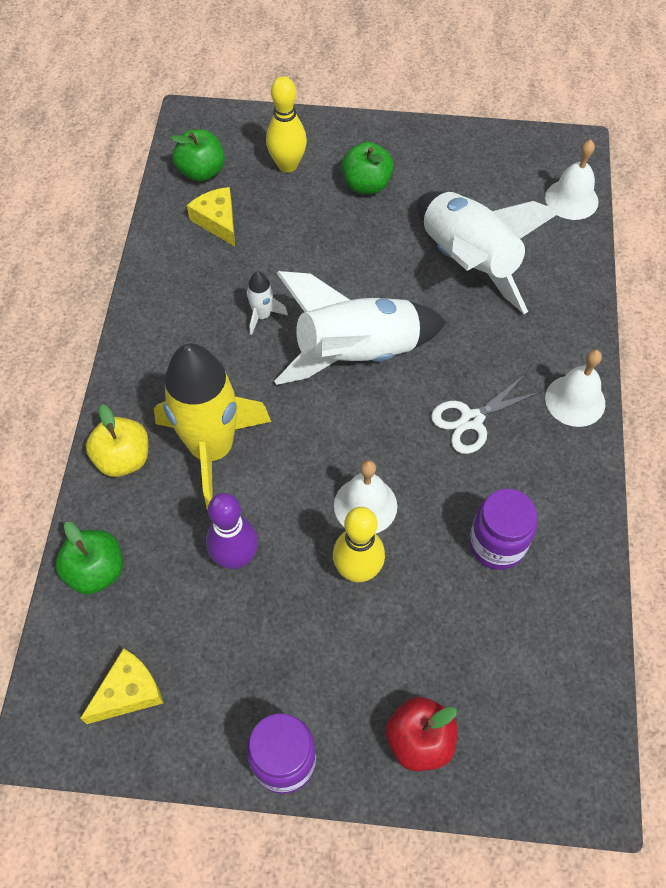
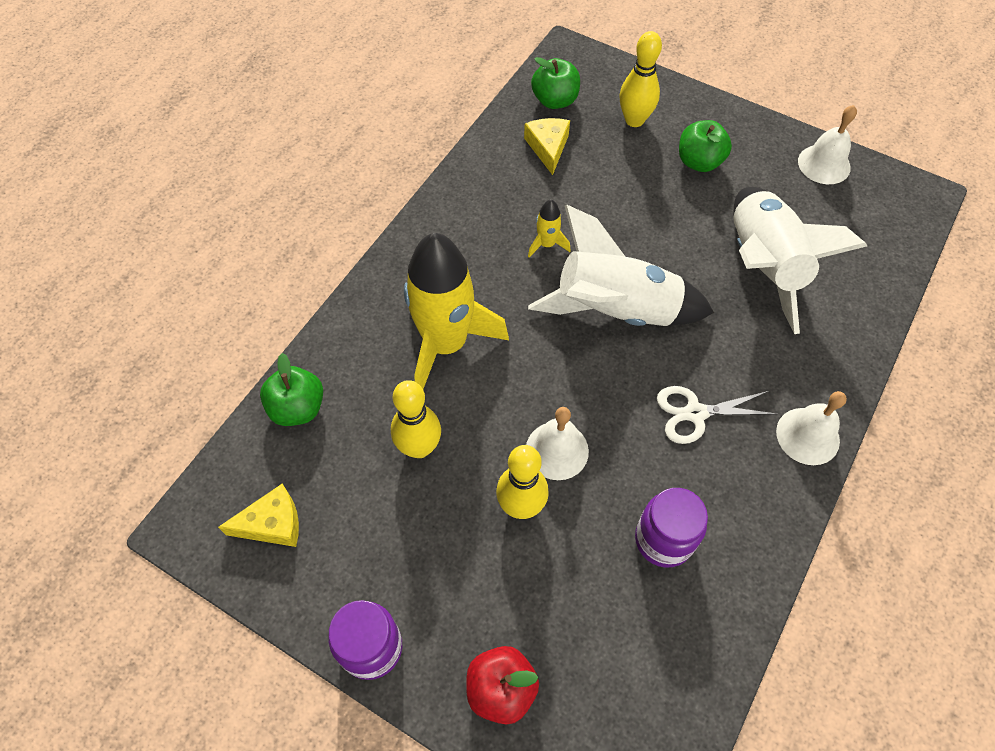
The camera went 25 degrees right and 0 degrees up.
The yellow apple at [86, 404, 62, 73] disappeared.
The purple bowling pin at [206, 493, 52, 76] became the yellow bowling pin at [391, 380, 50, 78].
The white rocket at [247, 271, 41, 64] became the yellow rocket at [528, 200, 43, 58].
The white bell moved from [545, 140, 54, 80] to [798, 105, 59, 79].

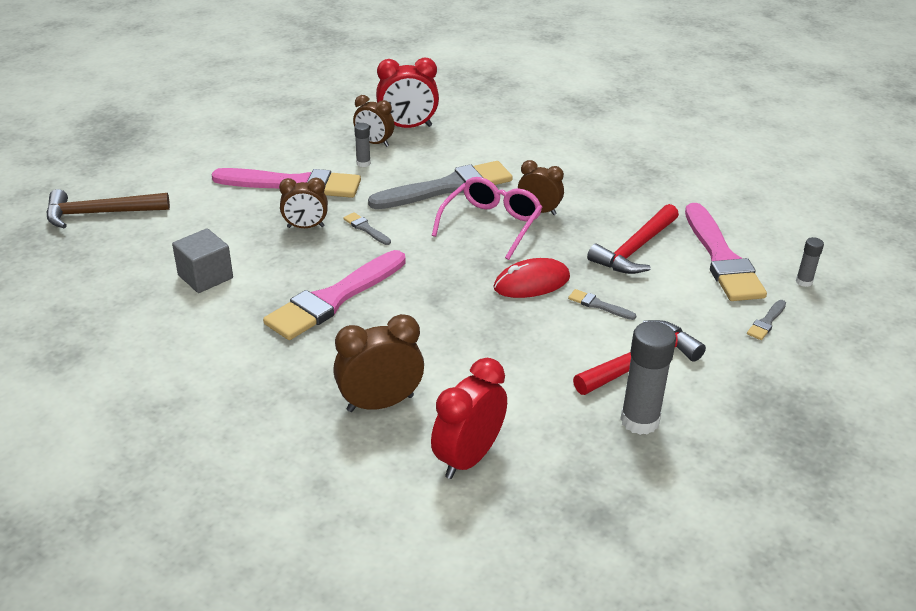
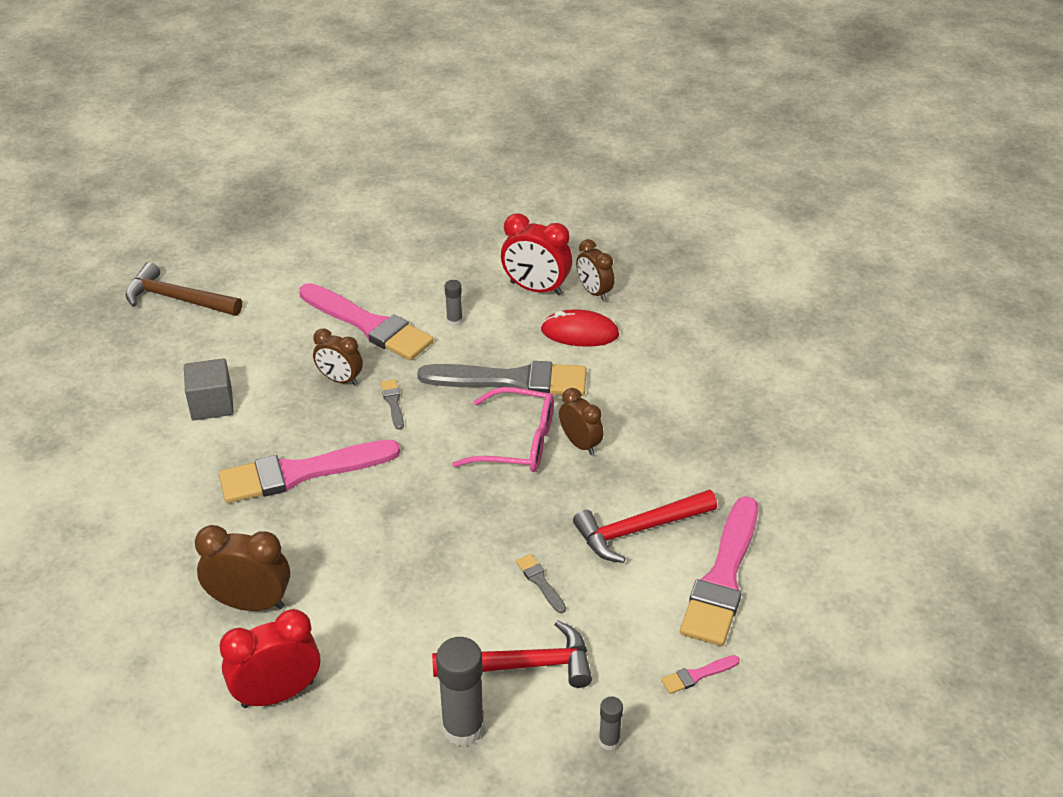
The camera went 30 degrees right and 5 degrees up.
The brown clock moved from [353, 95, 41, 52] to [576, 239, 38, 62].
The pink glasses at [432, 177, 111, 83] turned 45 degrees clockwise.
The red mouse moved from [493, 258, 77, 40] to [541, 309, 78, 38].
The grey brush at [747, 300, 39, 40] became the pink brush at [661, 655, 79, 39].
The grey glue stick moved from [796, 237, 28, 50] to [599, 696, 24, 54].

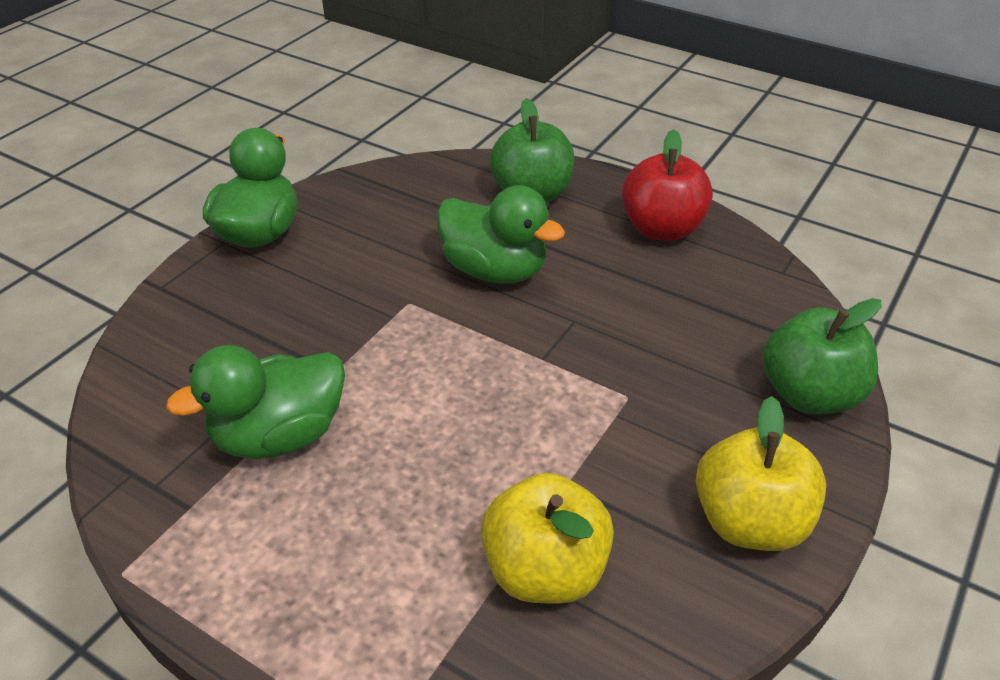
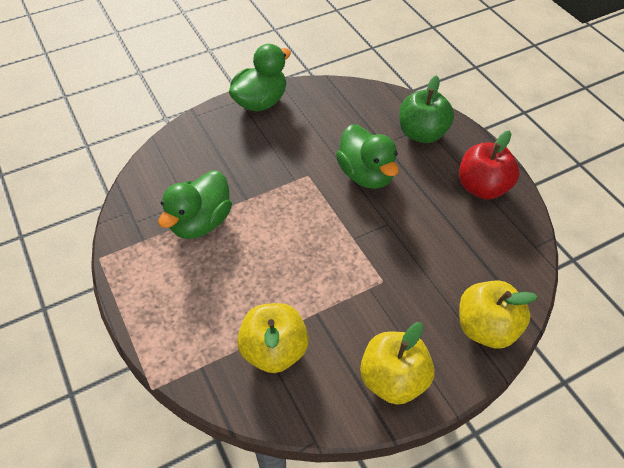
The camera went 30 degrees right and 10 degrees up.
The green duck at [166, 345, 179, 114] turned 60 degrees counterclockwise.
The green apple at [762, 298, 119, 116] became the yellow apple at [459, 281, 79, 68].

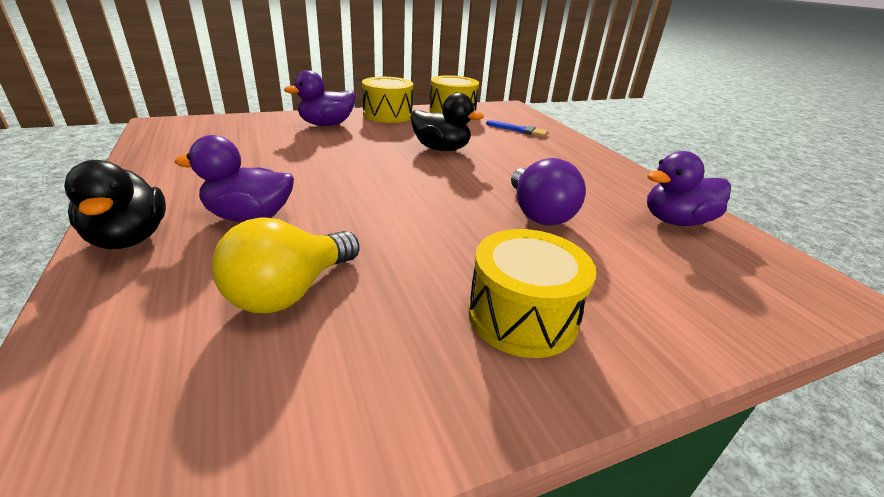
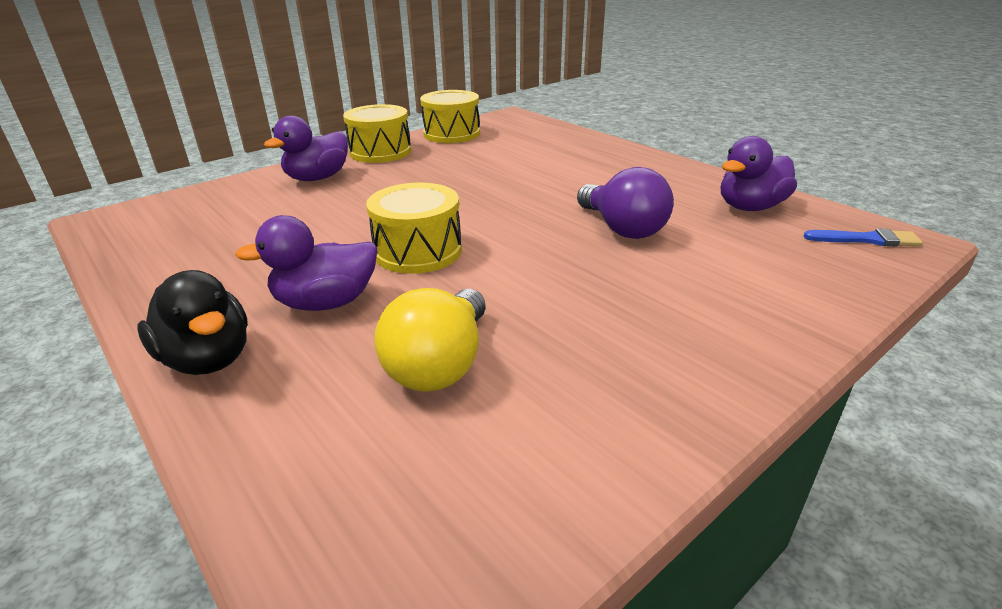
The camera went 15 degrees left and 0 degrees up.
The black duck at [411, 93, 73, 58] disappeared.
The yellow drum moved from [468, 229, 128, 129] to [366, 183, 96, 91].
The blue brush moved from [486, 120, 62, 17] to [803, 228, 120, 19].

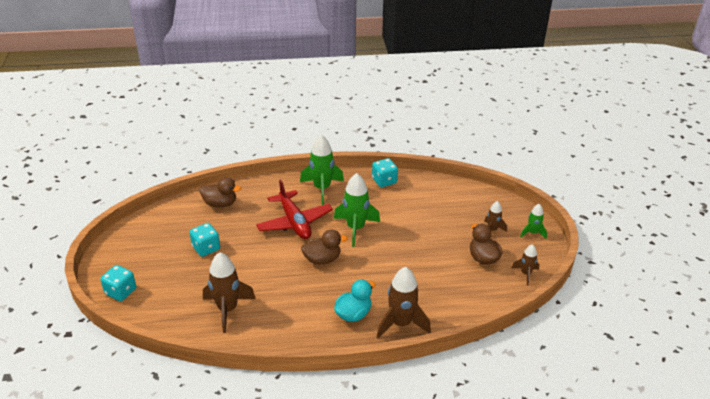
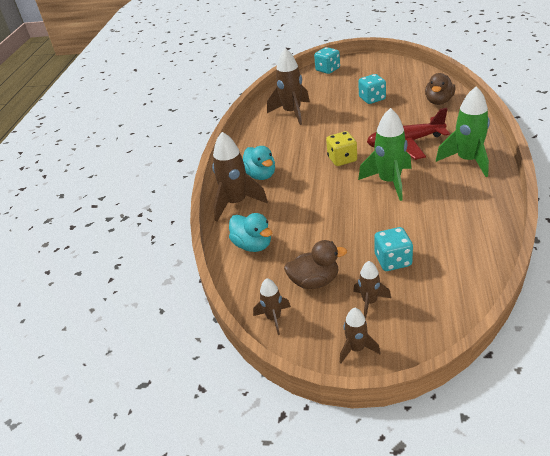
The camera went 110 degrees right and 0 degrees up.
The brown duck at [301, 229, 47, 36] was replaced by the yellow dice at [326, 131, 31, 35].
The turquoise dice moved from [372, 158, 26, 29] to [374, 227, 39, 44].
The green rocket at [520, 204, 27, 35] became the brown rocket at [340, 308, 40, 55].
The turquoise duck at [229, 213, 43, 39] appeared.

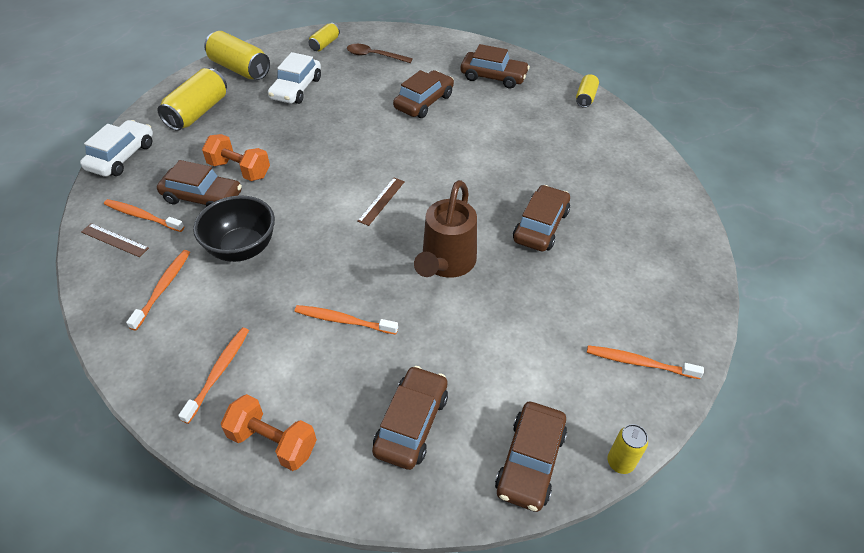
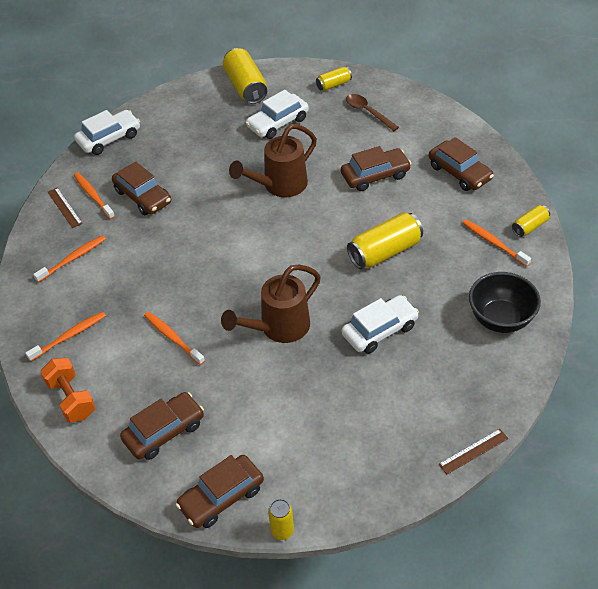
The camera went 35 degrees right and 0 degrees up.
The yellow can moved from [157, 68, 70, 63] to [347, 212, 76, 57].
The black bowl moved from [193, 195, 82, 67] to [469, 272, 72, 61].
The orange dumbbell at [202, 134, 68, 47] disappeared.
The brown ruler moved from [357, 178, 48, 48] to [439, 429, 69, 45].
The brown car at [513, 185, 57, 67] became the white car at [341, 295, 78, 59].
The orange toothbrush moved from [587, 345, 117, 34] to [463, 219, 68, 48].
The brown watering can at [229, 124, 88, 73] appeared.

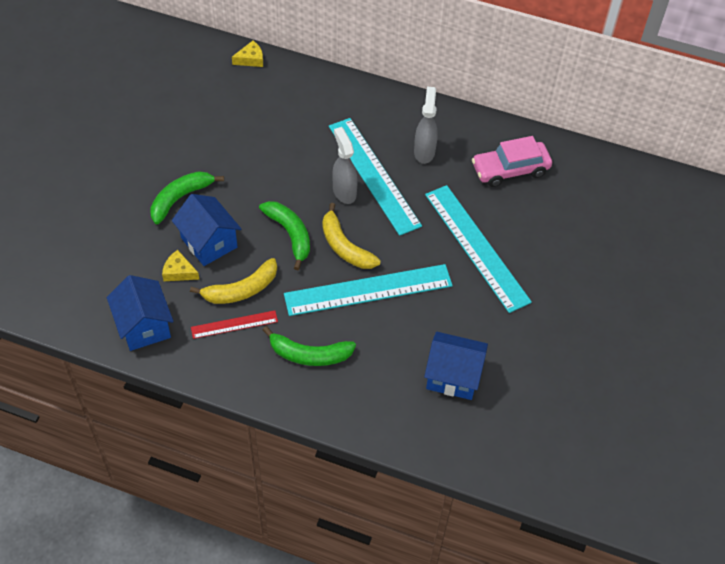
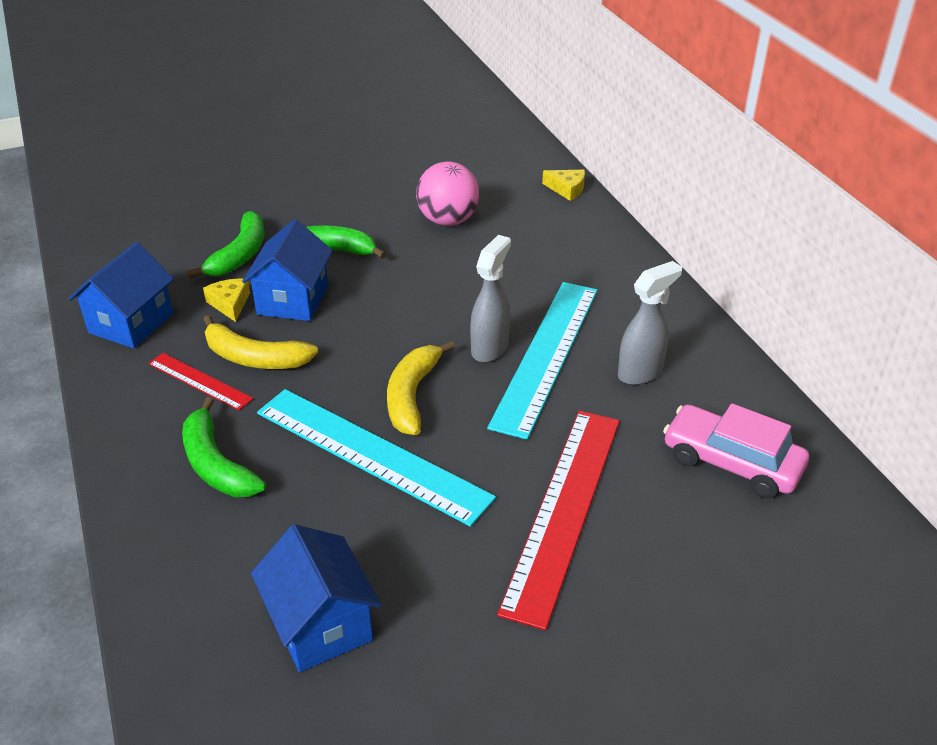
The camera went 50 degrees right and 15 degrees down.
The green banana moved from [259, 201, 51, 69] to [187, 211, 78, 67].
The turquoise ruler at [425, 185, 107, 128] became the red ruler at [497, 411, 123, 219].
The pink ball at [416, 162, 64, 64] appeared.

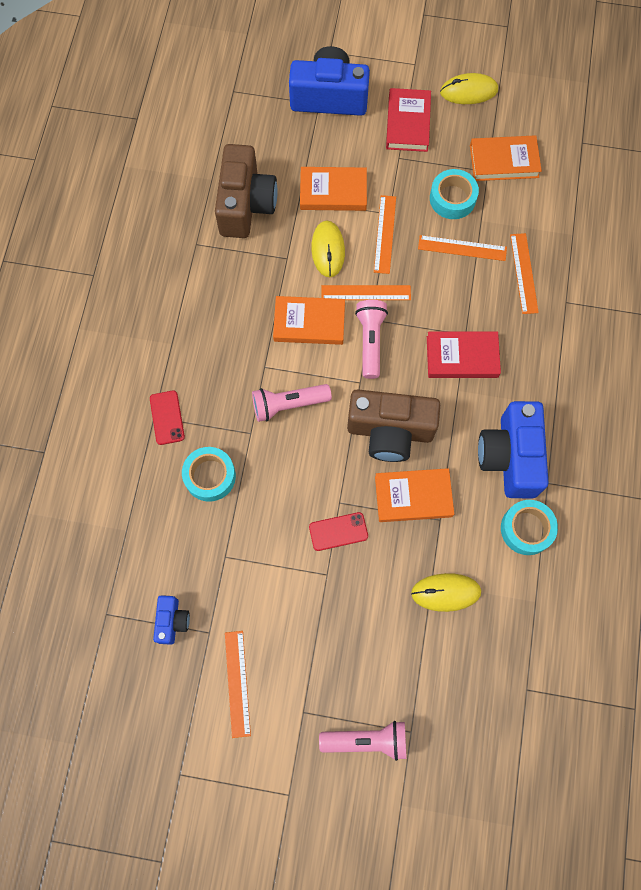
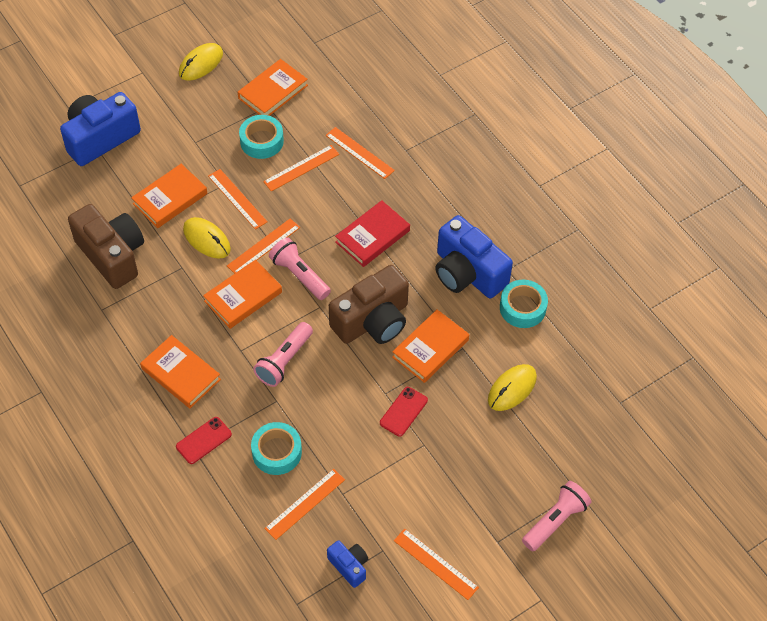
The camera went 45 degrees left and 15 degrees down.
The red phone at [150, 391, 35, 54] turned 75 degrees counterclockwise.
The red book at [386, 88, 45, 64] disappeared.
The orange book at [140, 335, 81, 73] appeared.
The orange ruler at [264, 469, 81, 71] appeared.

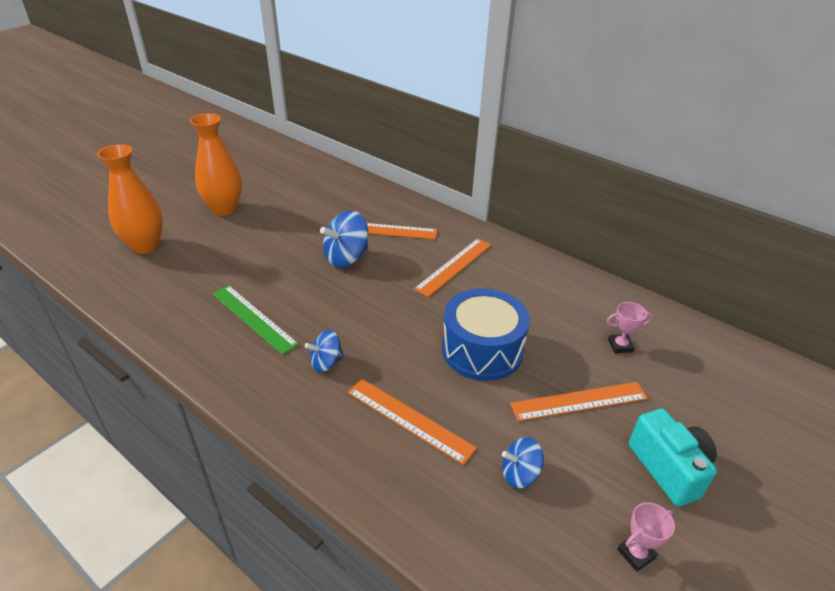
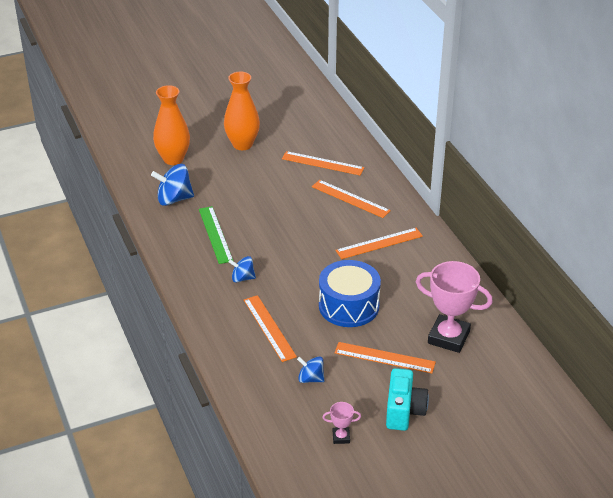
The camera went 30 degrees right and 0 degrees up.
The blue spinning top moved from [320, 210, 48, 58] to [151, 164, 43, 42].
The pink trophy at [607, 302, 45, 51] changed to 2.21 times the size.
The orange ruler at [282, 151, 82, 24] appeared.

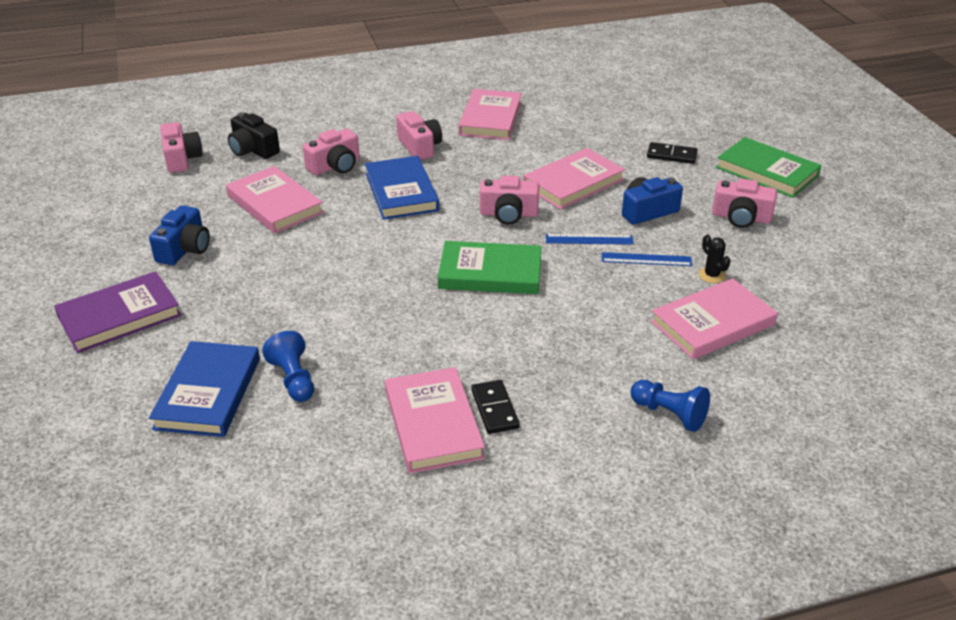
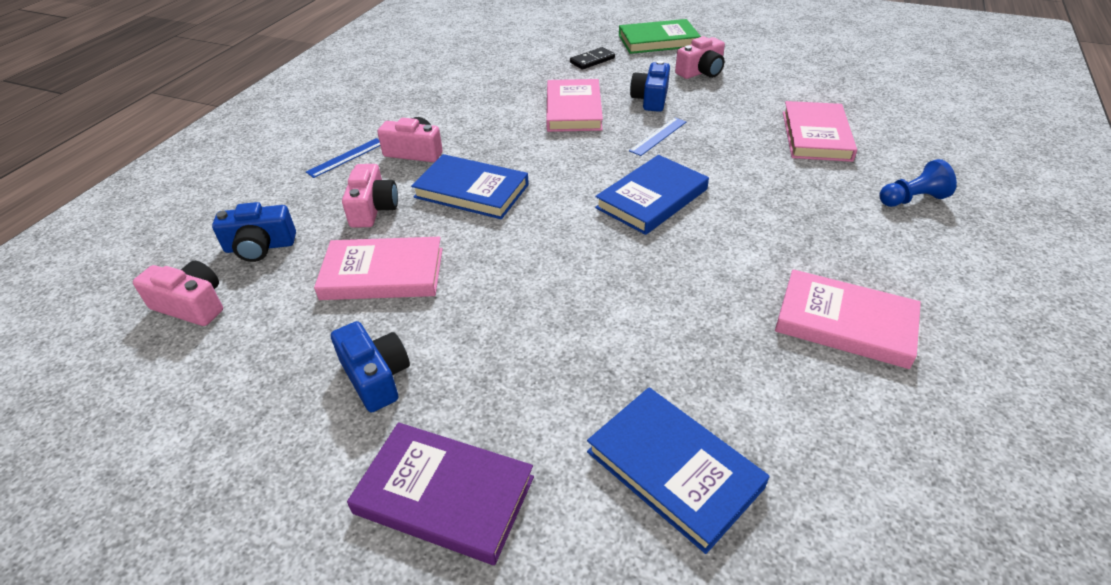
The camera went 50 degrees left and 5 degrees up.
The purple book at [54, 271, 127, 82] turned 75 degrees counterclockwise.
The black camera at [228, 112, 52, 47] became the blue camera at [212, 202, 84, 60].
The blue pawn at [262, 331, 52, 71] disappeared.
The green book at [438, 241, 104, 53] became the blue book at [595, 155, 114, 80].
The pink book at [458, 89, 64, 51] disappeared.
The black domino at [471, 380, 49, 54] disappeared.
The pink camera at [480, 176, 59, 49] disappeared.
The blue ruler moved from [602, 252, 90, 14] to [306, 138, 74, 40].
The black cactus at [698, 235, 33, 48] disappeared.

